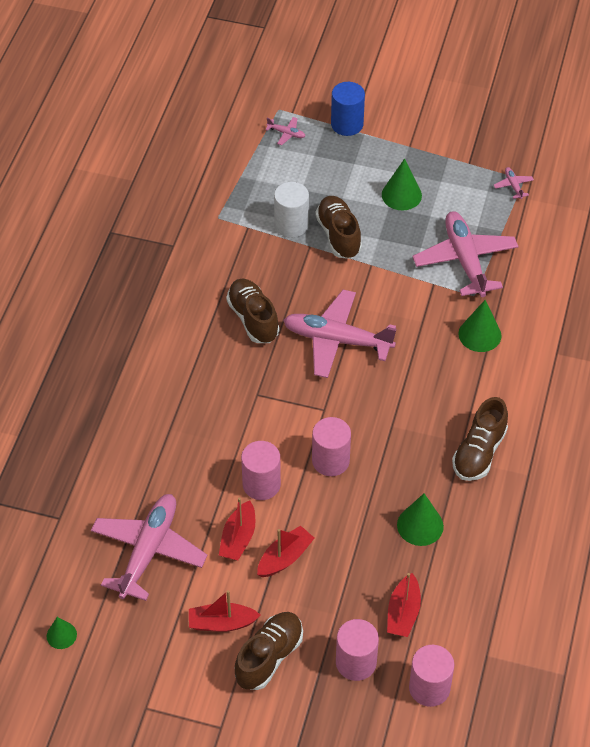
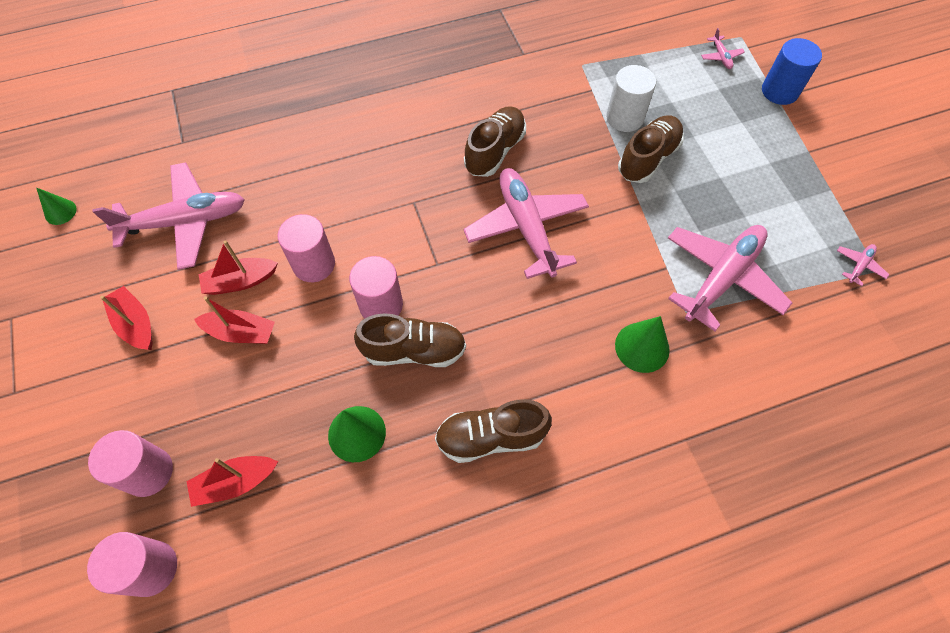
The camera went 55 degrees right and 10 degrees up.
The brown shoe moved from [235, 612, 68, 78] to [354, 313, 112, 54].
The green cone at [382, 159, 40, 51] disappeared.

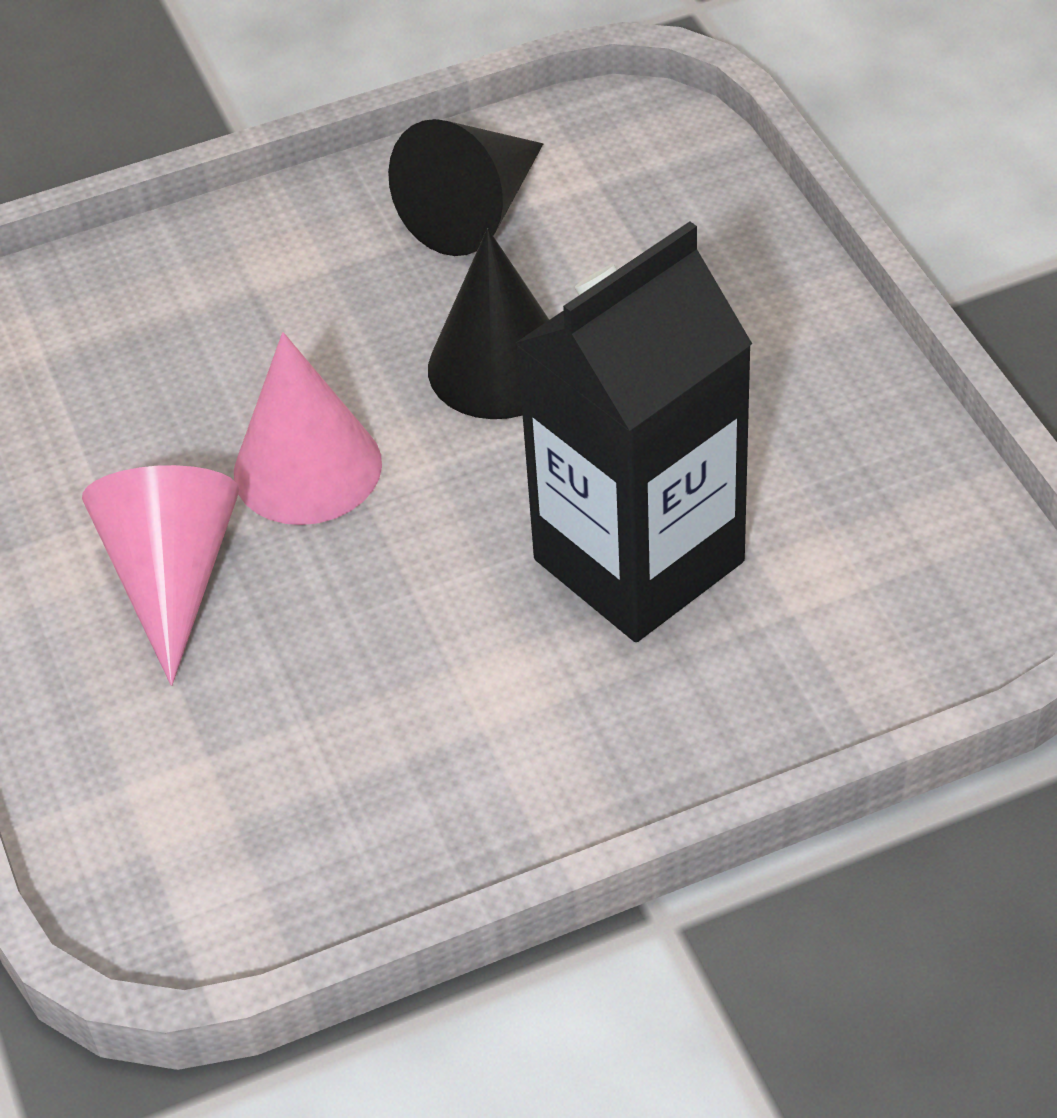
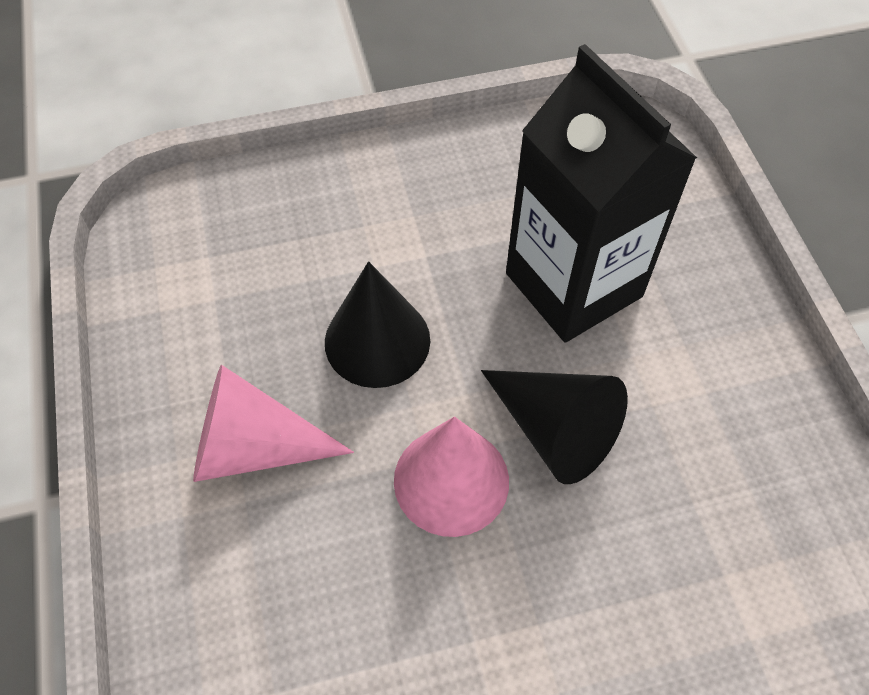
The camera went 85 degrees left and 10 degrees up.
The pink cone moved from [82, 465, 157, 221] to [193, 365, 161, 117].
The black cone moved from [388, 119, 155, 137] to [481, 370, 147, 114].

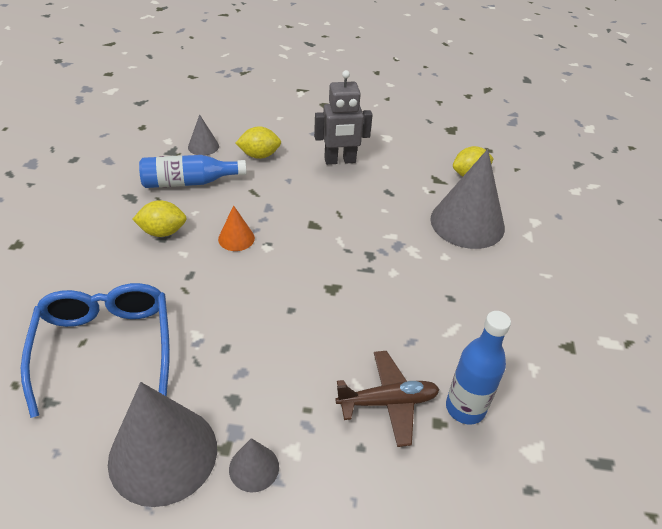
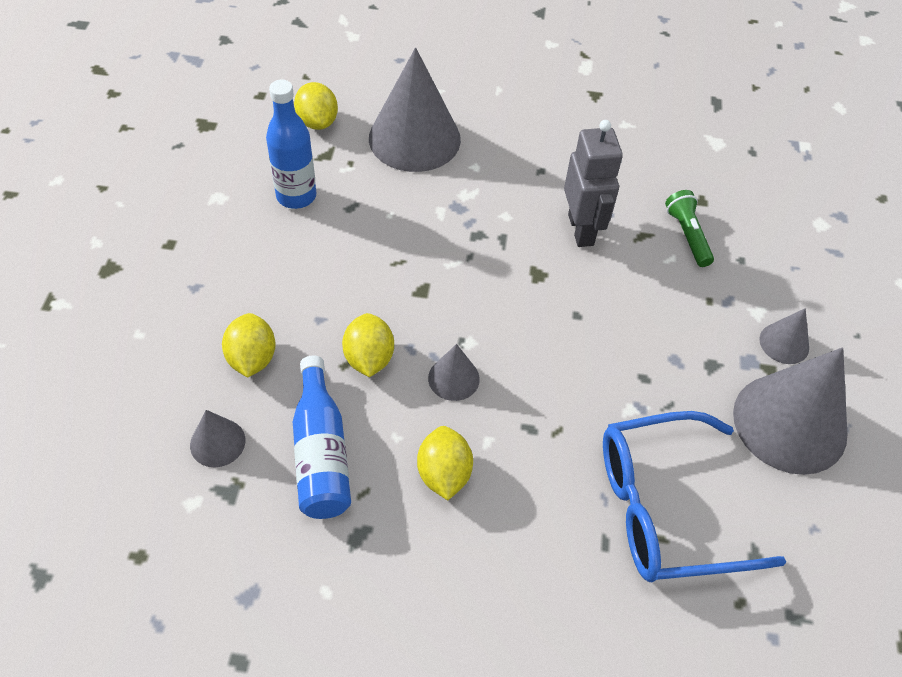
The camera went 90 degrees left and 10 degrees up.
The orange cone at [218, 205, 37, 46] became the grey cone at [428, 344, 52, 57].
The grey robot moved from [314, 70, 59, 95] to [564, 120, 59, 127].
The brown plane at [335, 351, 105, 96] was replaced by the green flashlight at [665, 190, 49, 77].
The blue bottle moved from [446, 311, 65, 113] to [266, 80, 50, 129].
The yellow lemon at [342, 313, 52, 64] appeared.

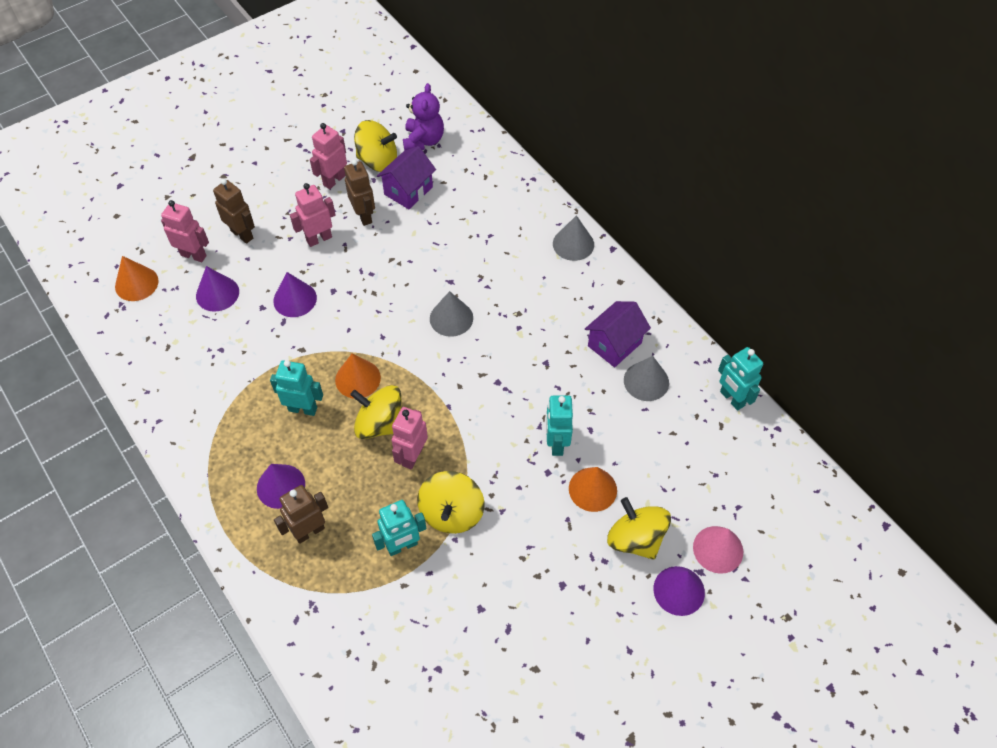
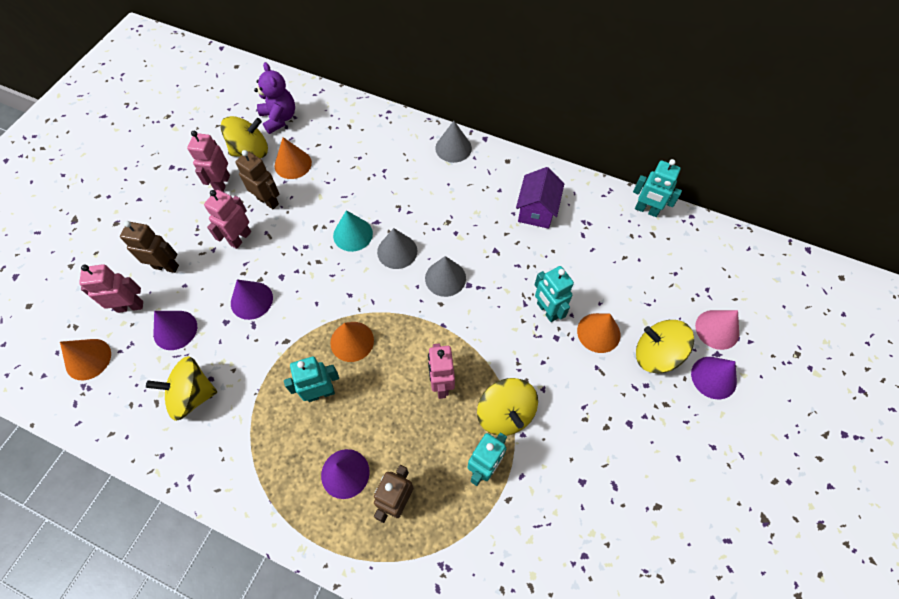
The camera went 30 degrees left and 5 degrees up.
The yellow spinning top moved from [350, 385, 51, 54] to [146, 356, 71, 65].
The purple house at [377, 146, 59, 63] was replaced by the orange cone at [275, 137, 37, 42].
The grey cone moved from [624, 356, 45, 45] to [425, 256, 41, 41].
The turquoise cone at [333, 210, 40, 42] appeared.

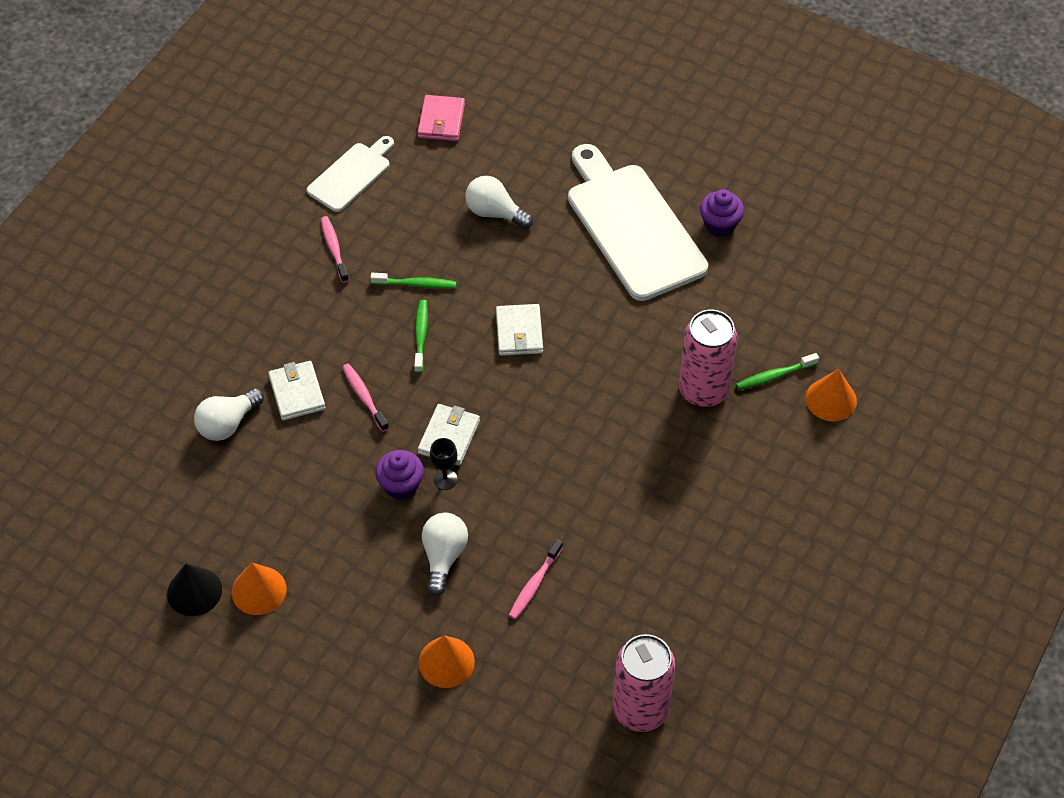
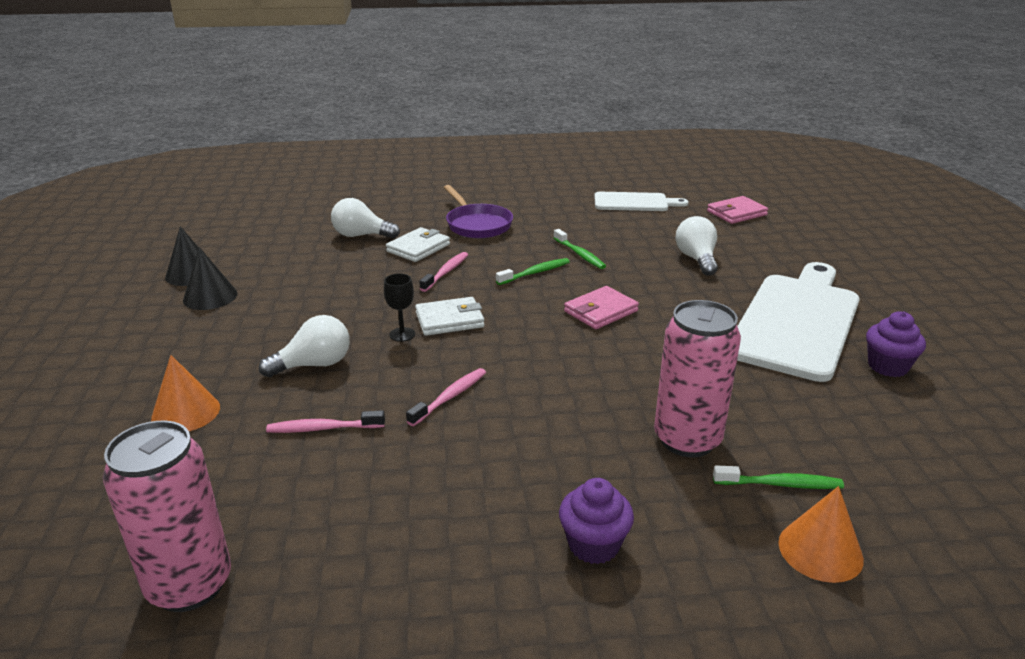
The camera went 55 degrees right and 25 degrees down.
The orange cone at [232, 563, 54, 52] became the black cone at [183, 247, 54, 63].
The pink toothbrush moved from [321, 216, 28, 67] to [406, 368, 80, 58].
The purple cupcake moved from [375, 450, 49, 50] to [559, 478, 75, 86].
The white wallet at [496, 304, 47, 52] became the pink wallet at [564, 286, 75, 43].
The green toothbrush at [736, 353, 83, 37] turned 150 degrees clockwise.
The purple pan at [444, 185, 69, 53] appeared.

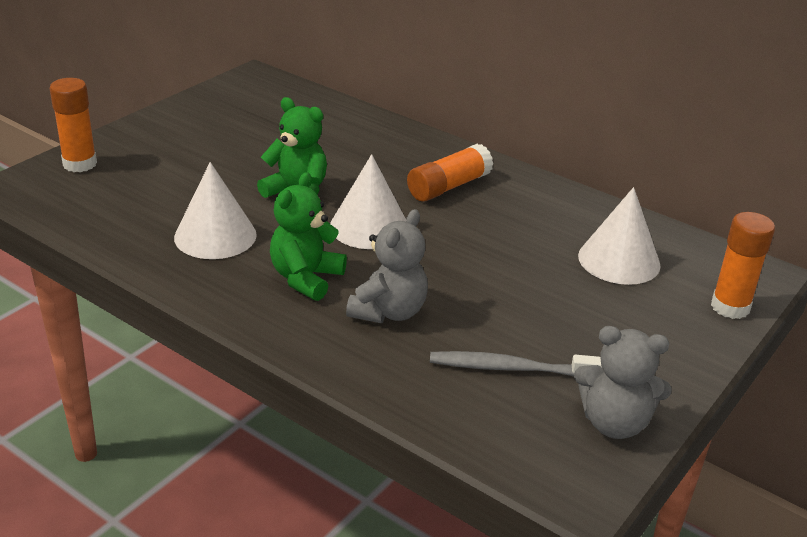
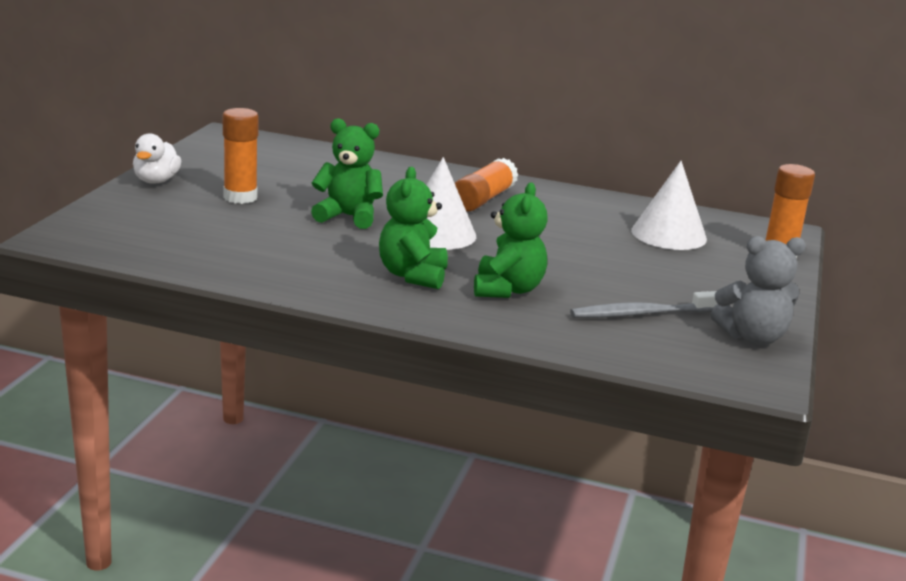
The camera went 20 degrees left and 10 degrees down.
The orange glue stick moved from [49, 78, 48, 94] to [223, 108, 36, 96].
The white cone at [174, 162, 83, 97] disappeared.
The grey teddy bear at [346, 209, 82, 114] became the green teddy bear at [474, 182, 74, 116].
The white duck at [133, 133, 48, 51] appeared.

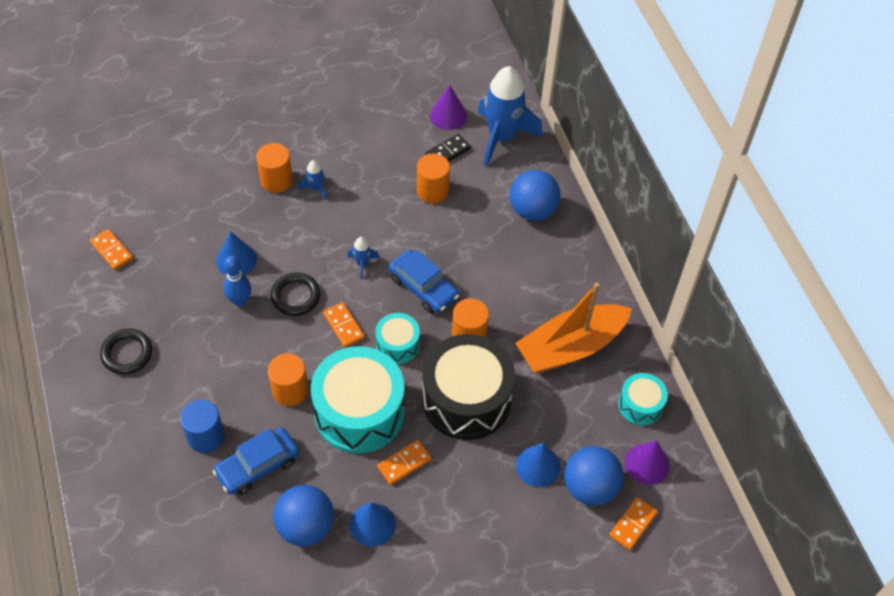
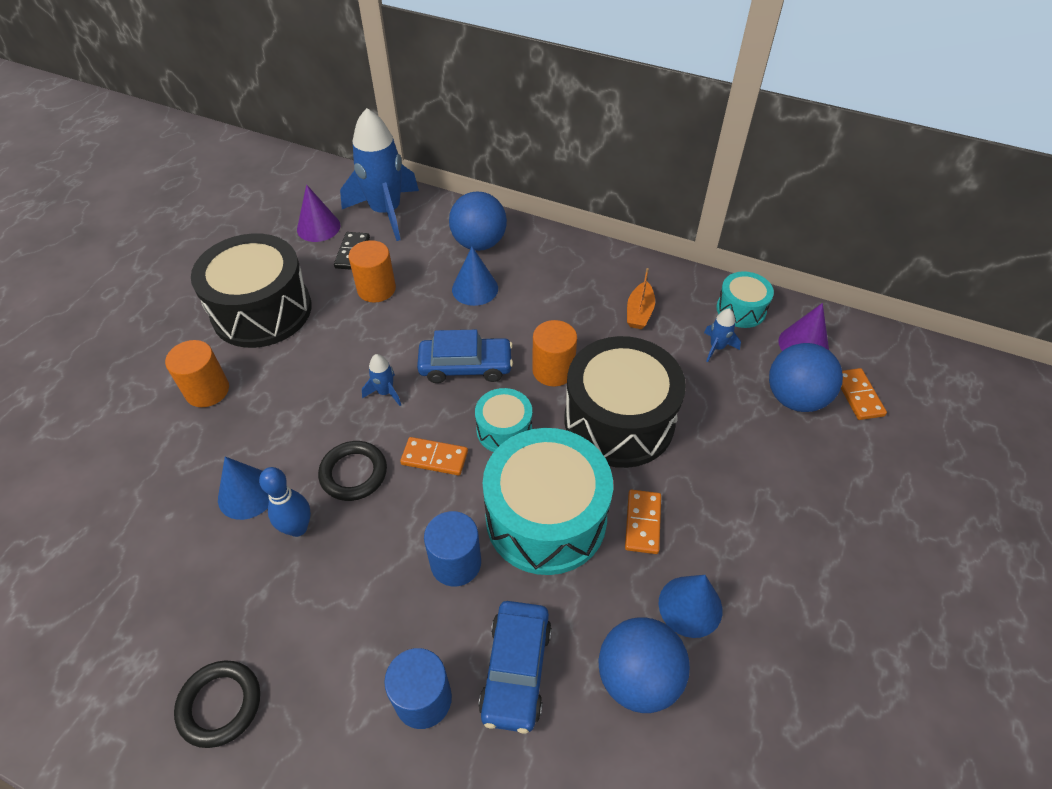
The camera went 45 degrees left and 5 degrees down.
The orange domino at [90, 229, 43, 41] disappeared.
The orange cylinder at [268, 353, 40, 53] became the blue cylinder at [424, 511, 57, 75].
The blue rocket moved from [299, 160, 28, 40] to [704, 308, 37, 54].
The orange boat at [515, 282, 117, 91] changed to 0.44 times the size.
The blue cone moved from [516, 443, 45, 44] to [452, 247, 46, 59].
The black drum at [191, 233, 120, 115] appeared.

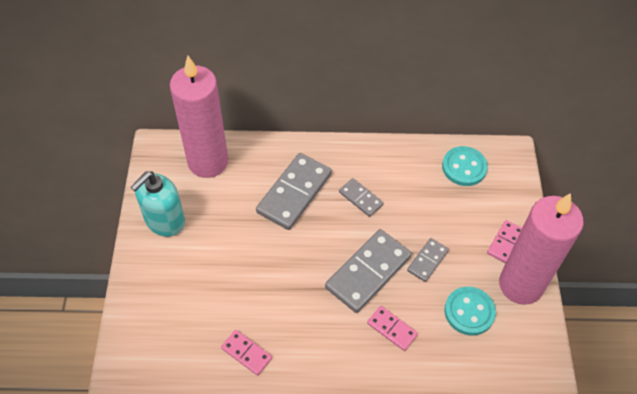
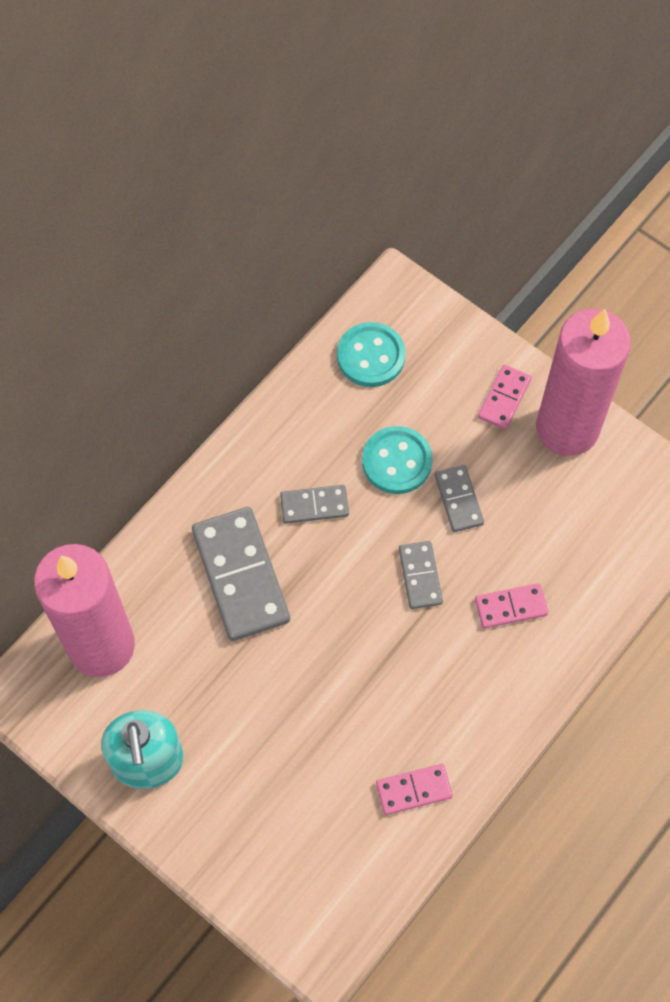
The camera went 50 degrees left and 10 degrees up.
The grey domino at [325, 229, 86, 84] changed to 0.52 times the size.
The turquoise button moved from [444, 287, 52, 49] to [362, 426, 71, 68].
The pink domino at [487, 220, 35, 43] turned 45 degrees clockwise.

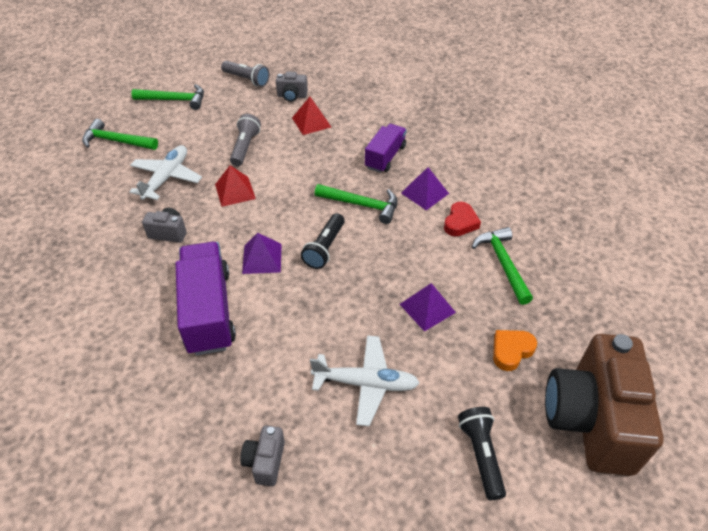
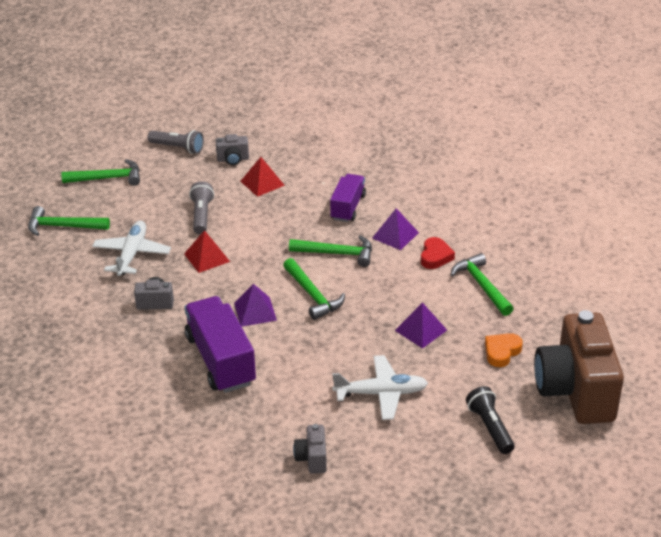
The camera went 10 degrees left and 10 degrees down.
The black flashlight at [301, 213, 44, 56] was replaced by the green hammer at [283, 258, 62, 62].

